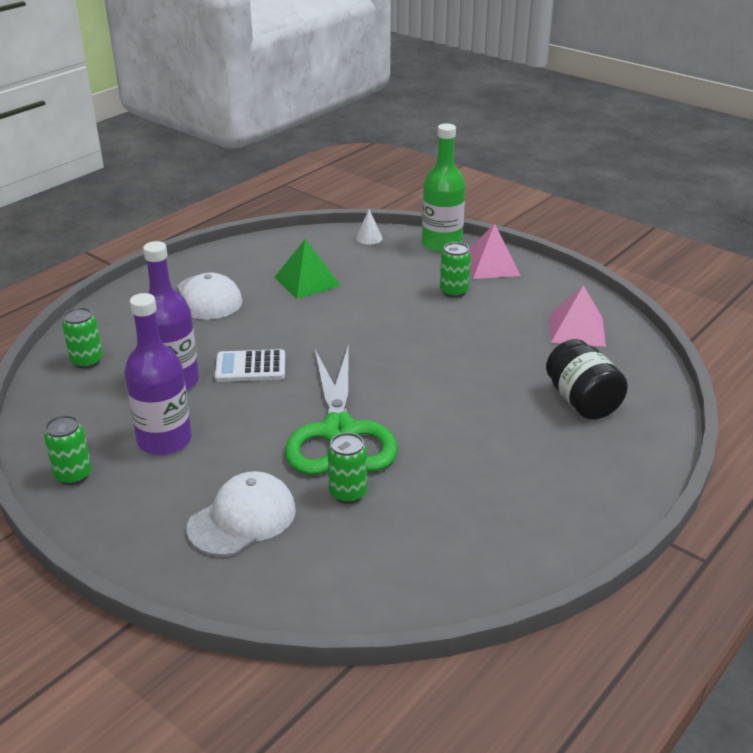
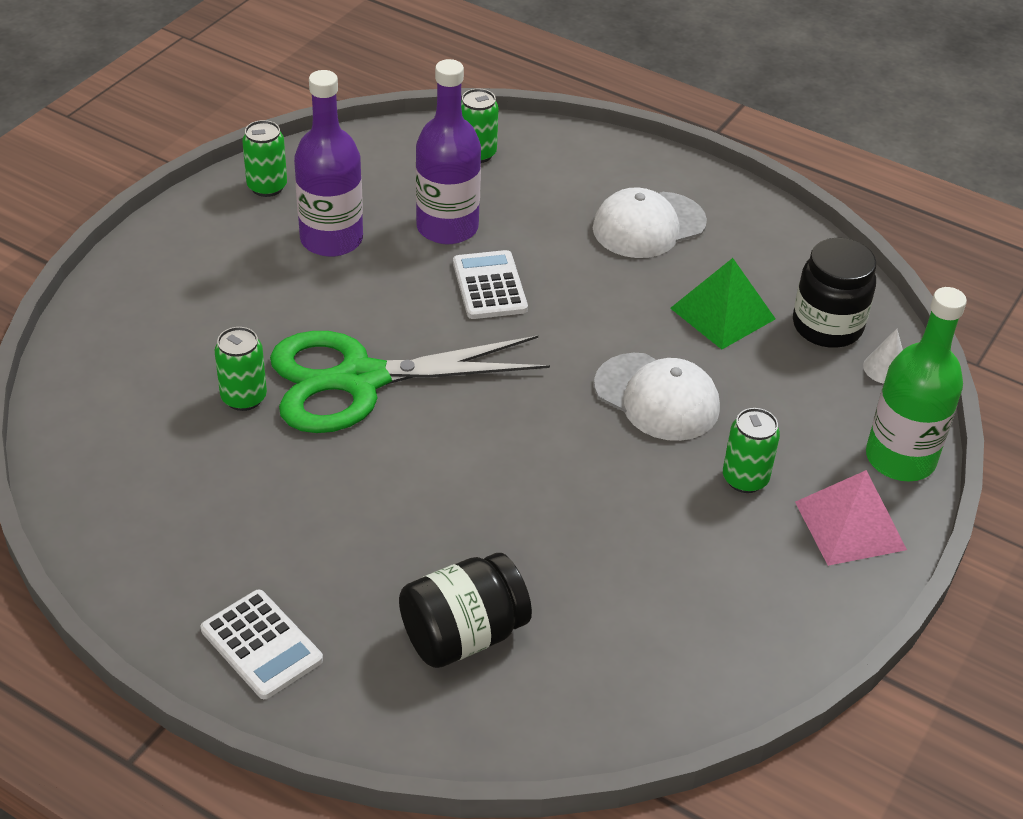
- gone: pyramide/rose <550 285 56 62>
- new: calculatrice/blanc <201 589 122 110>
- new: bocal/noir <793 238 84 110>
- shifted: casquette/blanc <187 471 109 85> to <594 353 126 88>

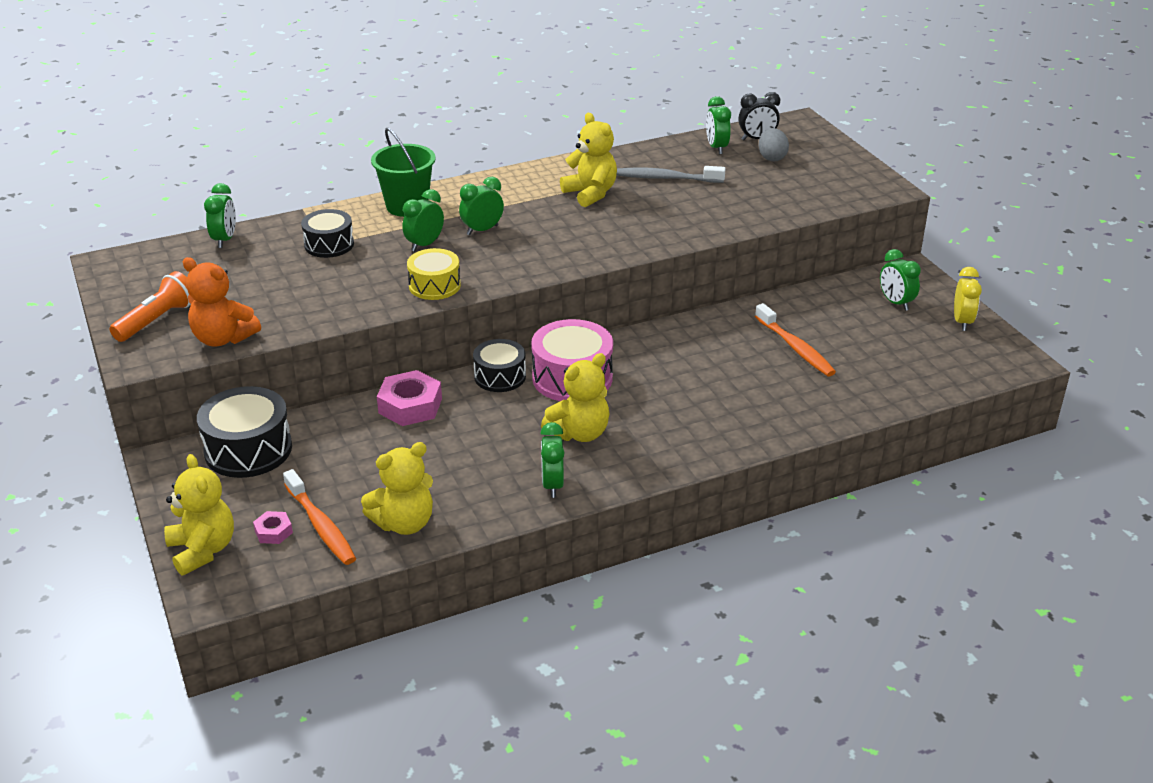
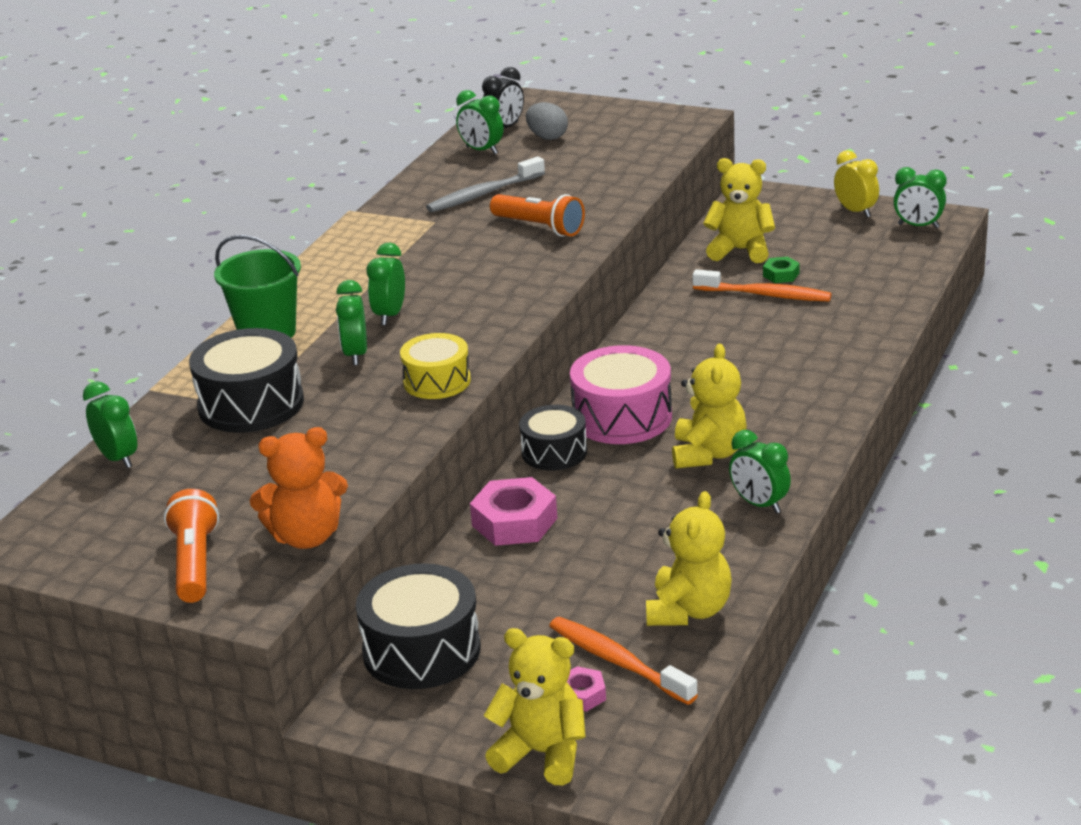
- new: lampe de poche/orange <490 194 95 43>
- new: écrou/vert <763 257 37 26>
- shifted: ours en peluche/jaune <560 113 57 94> to <703 158 72 105>
- shifted: réveil/vert <880 249 41 62> to <894 167 52 61>
- rotated: brosse à dents/orange <283 469 73 96> = <549 617 149 88> 150 degrees counterclockwise
- scaled: tambour/noir <301 209 53 49> = <189 328 115 105> x1.55

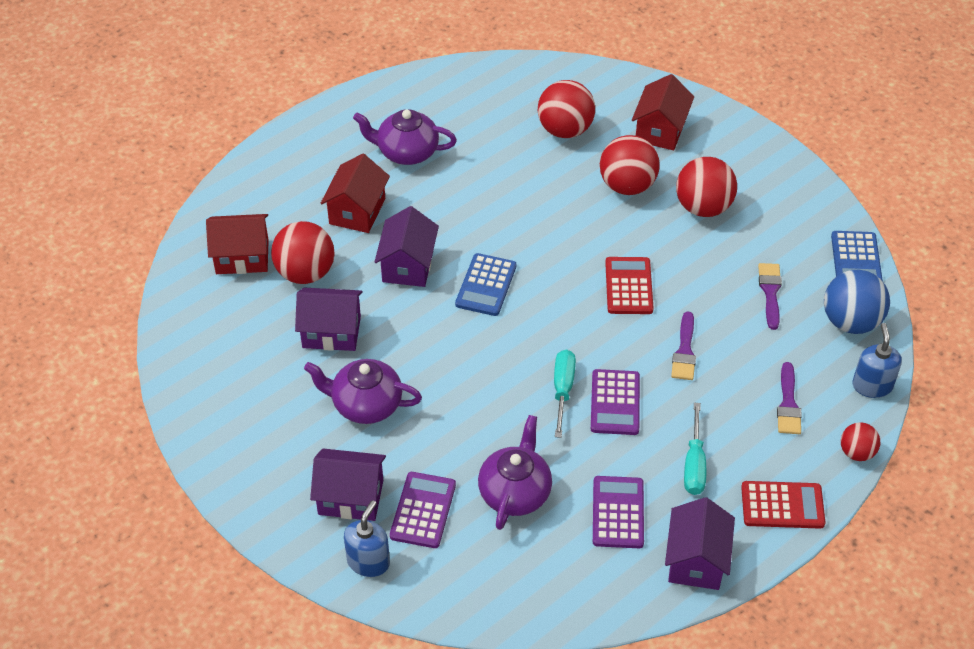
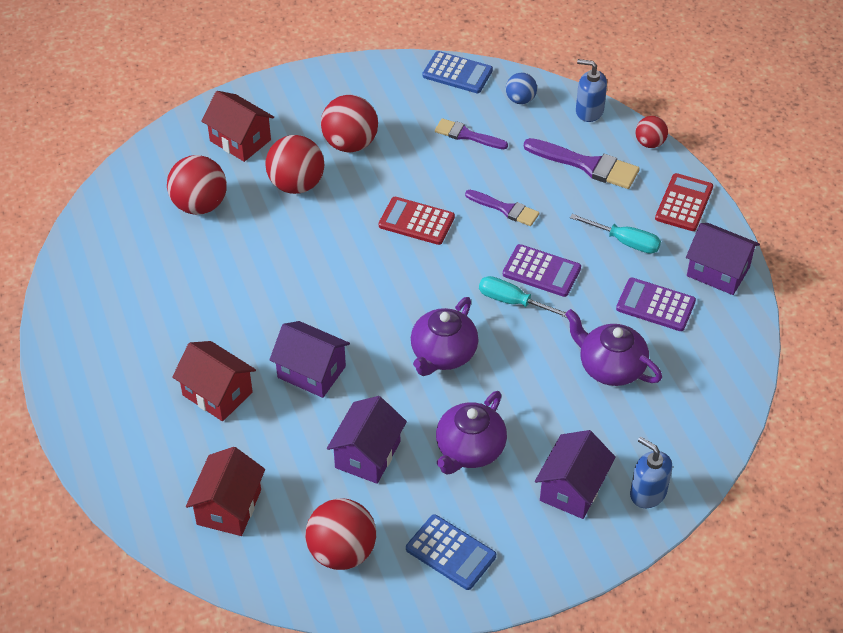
- gone: calculatrice/violet <390 472 66 76>
- shifted: balle/rouge <271 221 63 63> to <305 498 71 72>
- shifted: théière/violet <353 109 104 56> to <411 297 68 79>
- shifted: calculatrice/bleu <455 253 61 63> to <406 514 90 76>
- scaled: pinceau/violet <777 362 25 72> = <524 138 116 51> x1.55
- scaled: balle/bleu <824 270 66 64> = <506 73 31 31> x0.57

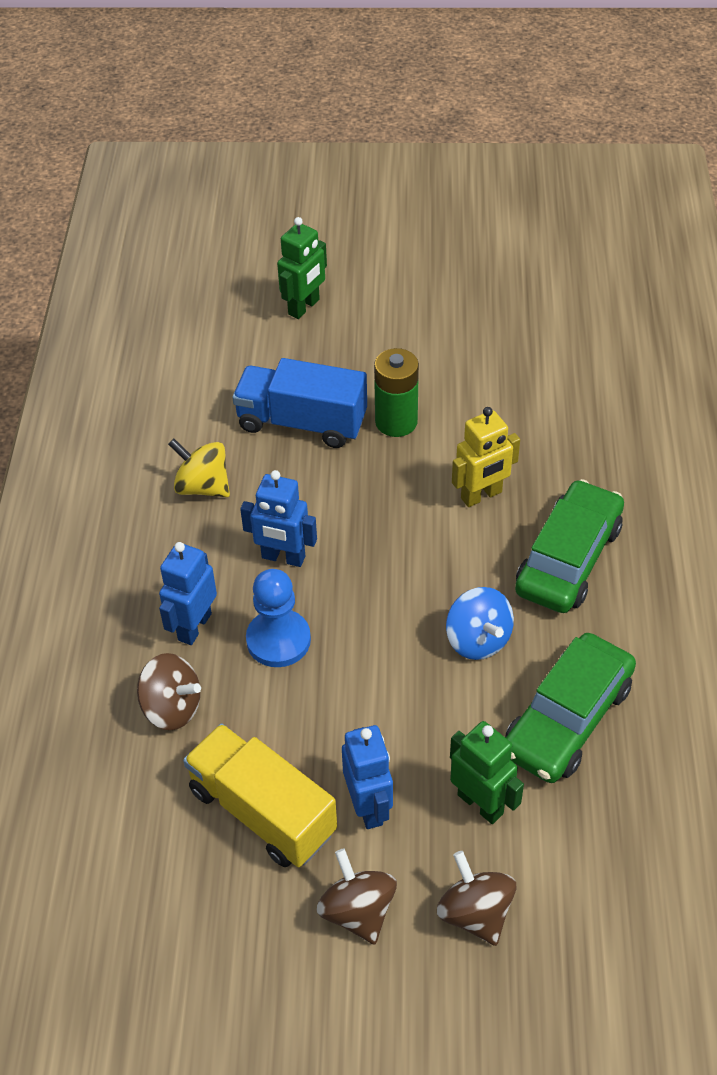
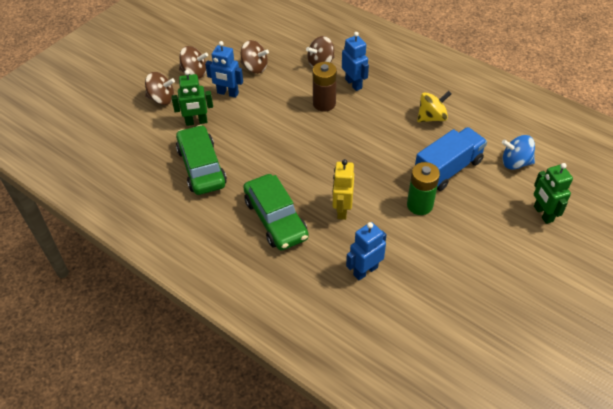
- shifted: robot/bleu <240 470 77 97> to <346 222 41 59>
- shifted: toupie/bleu <446 587 68 73> to <502 135 33 35>
- swapped: camion/jaune <183 724 154 143> to toupie/marron <240 40 29 34>
- swapped: pion/bleu <246 569 65 98> to pile/marron <313 62 24 49>

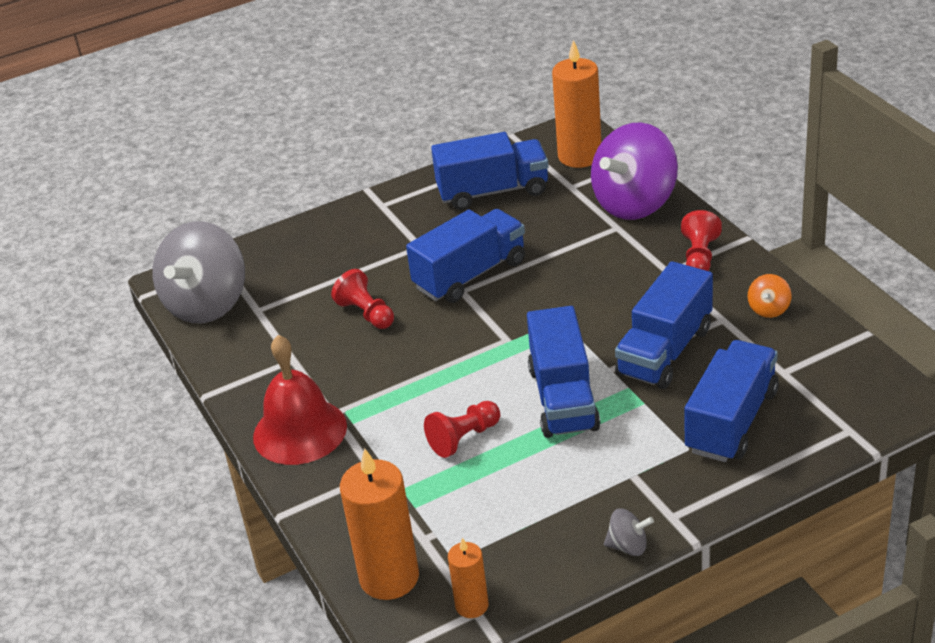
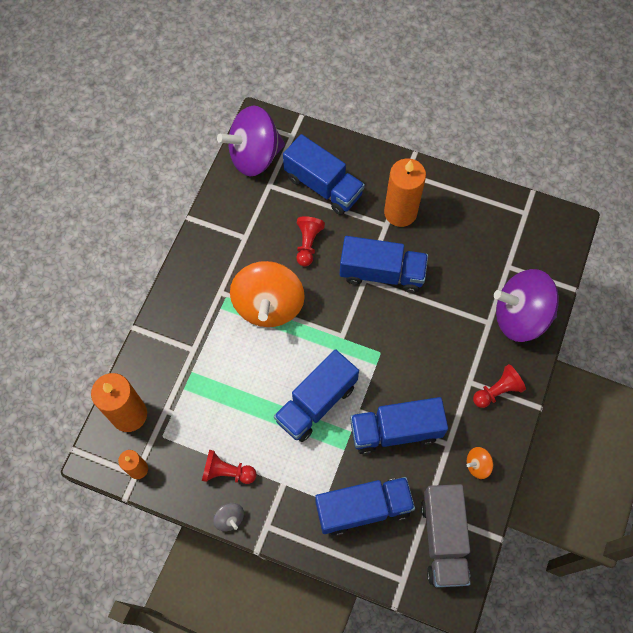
- gone: cloche/rouge <253 335 94 130>
- new: toupie/orange <230 261 75 66>
- new: camion/gris <421 484 50 103>
- shifted: pion/rouge <424 401 76 57> to <202 450 55 34>
- shifted: camion/bleu <431 132 118 78> to <283 134 82 81>
- shifted: bougie/orange <552 40 49 128> to <384 159 42 68>
- repainted: toupie/gris <152 221 93 102> to toupie/violet <217 106 68 70>

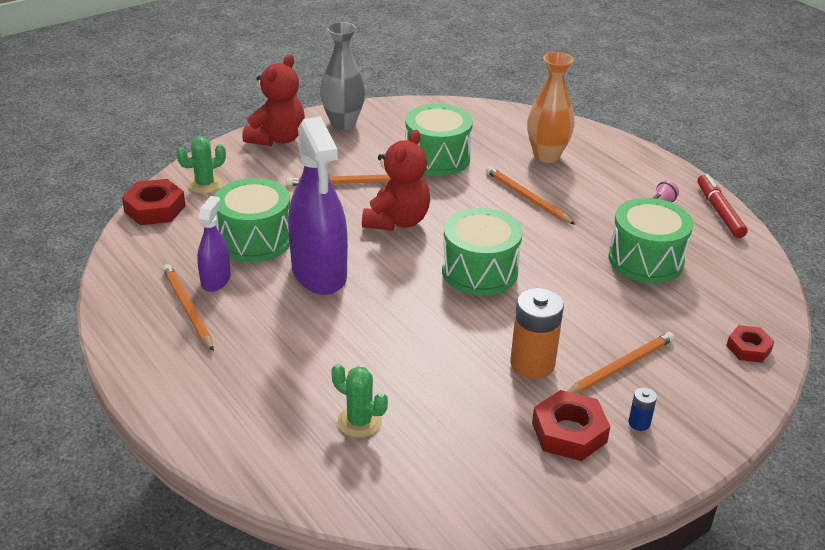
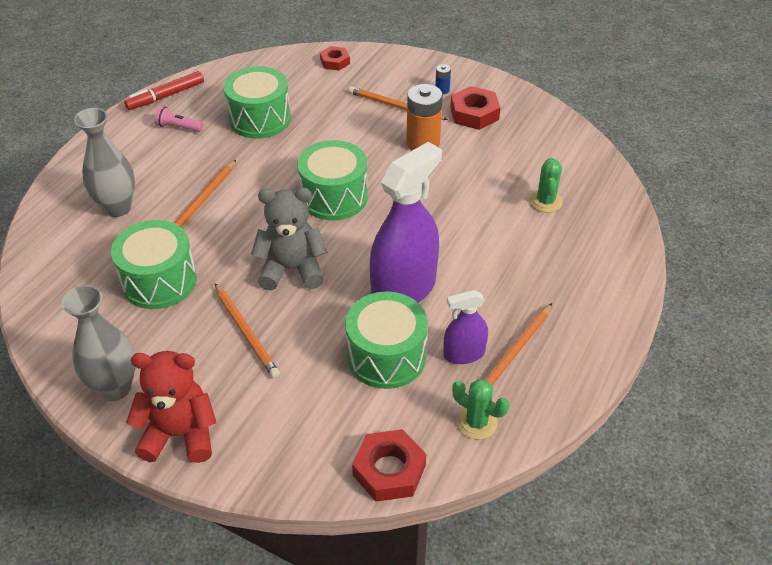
- shifted: cactus/vert <176 137 50 56> to <452 379 57 61>
- repainted: ours en peluche/rouge <362 130 68 101> to ours en peluche/gris <251 188 76 102>
- repainted: vase/orange <527 52 48 111> to vase/gris <74 108 61 109>

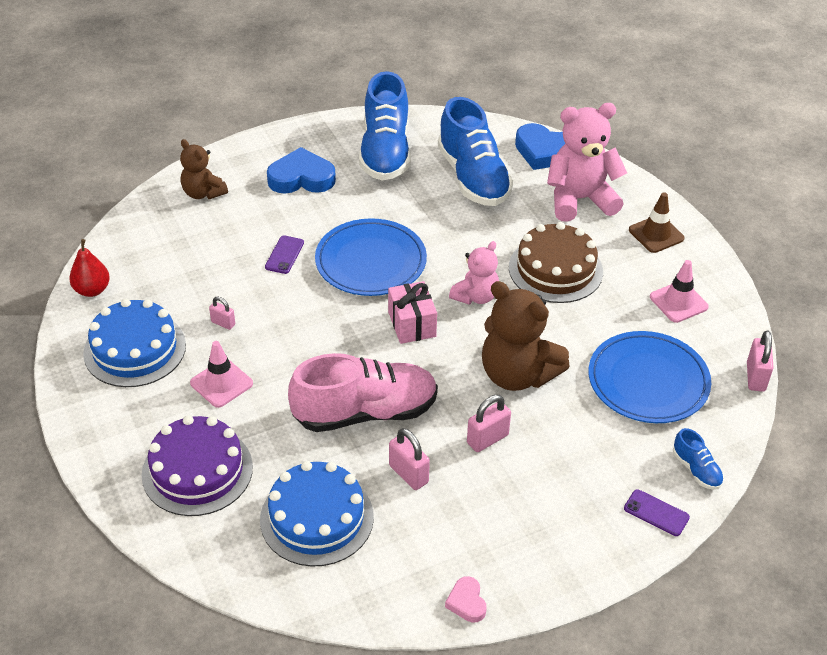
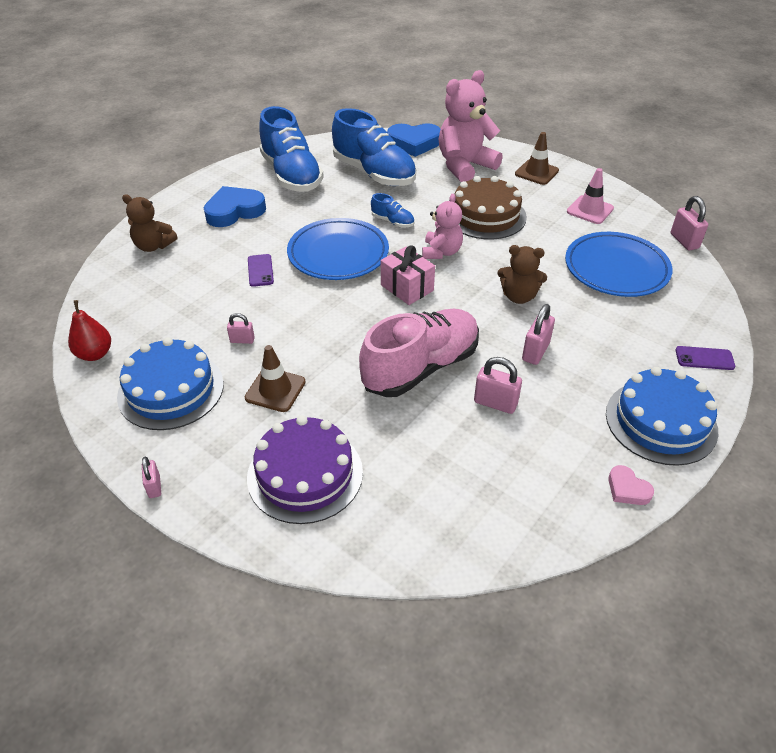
- new: cadenas/rose <142 457 19 41>
- shifted: gâteau/bleu <260 461 114 106> to <606 367 112 99>
- shifted: chaussure/bleu <673 428 51 62> to <371 193 43 35>
- repainted: cône de chantier/rose <190 341 63 67> to cône de chantier/marron <245 345 61 67>
- scaled: ours en peluche/marron <482 281 88 110> = <498 245 49 59> x0.59

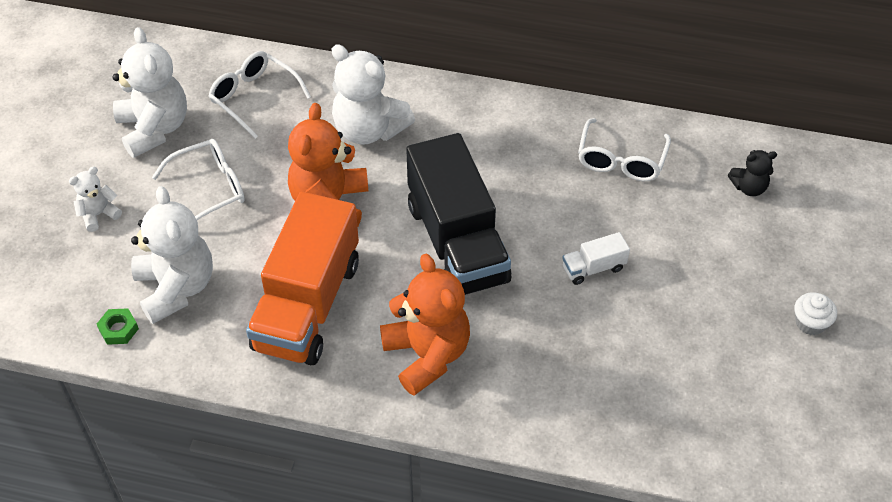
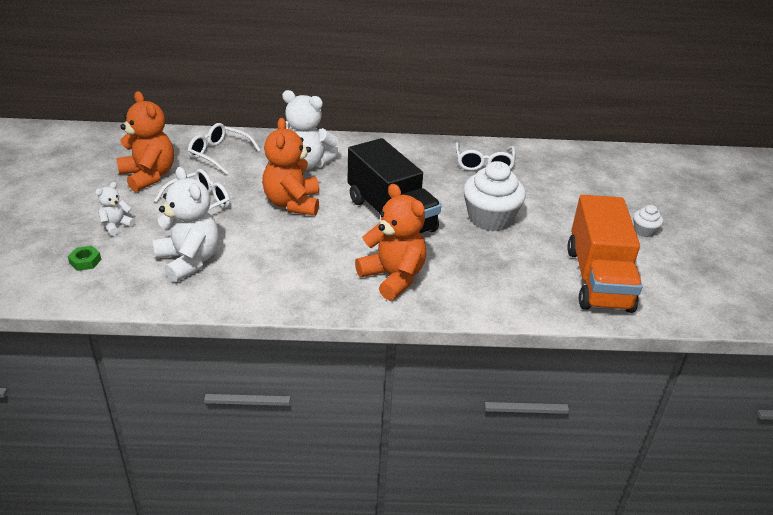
- gone: ours en peluche/noir <728 150 49 46>
- shifted: écrou/vert <97 308 42 37> to <68 246 33 25>
- shifted: camion/orange <246 192 113 173> to <567 195 75 118>
- swapped: camion/blanc <562 232 68 53> to muffin/blanc <463 161 63 70>
- repainted: ours en peluche/blanc <113 27 74 131> to ours en peluche/orange <116 91 58 101>

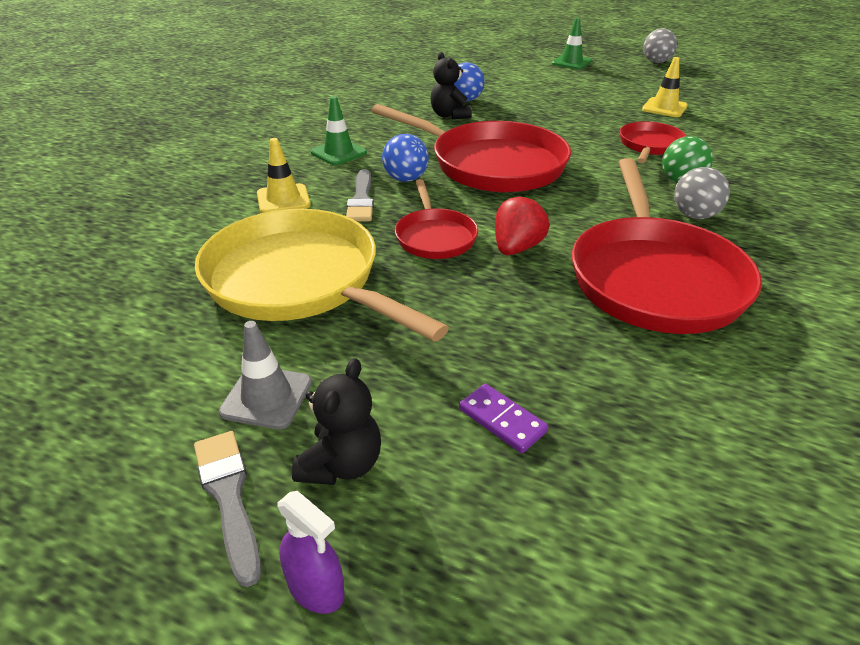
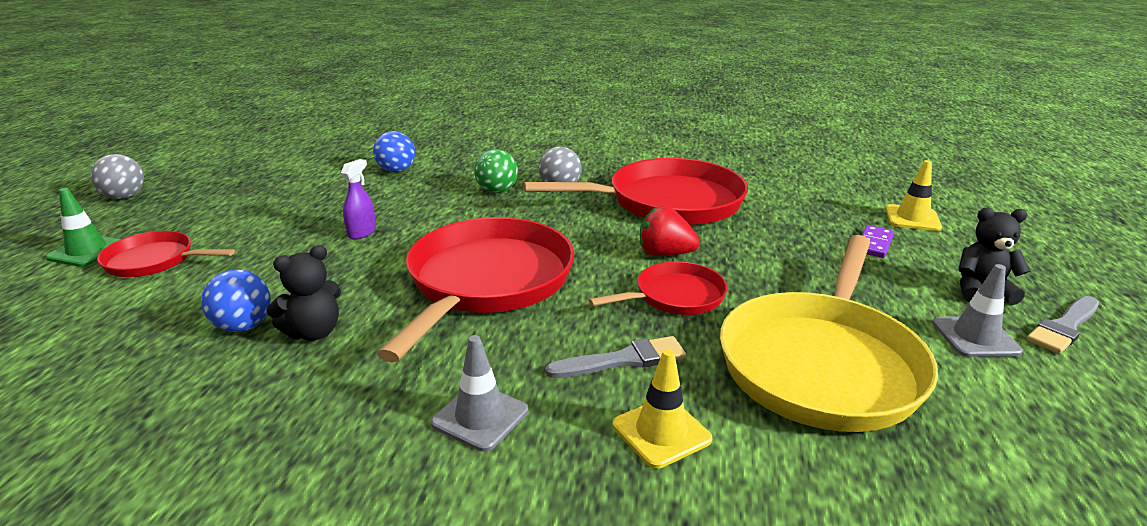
- shifted: vaporisateur/violet <277 491 68 123> to <341 159 35 81>
- shifted: balle/bleu <382 134 47 48> to <373 131 42 41>
- shifted: poêle/rouge <620 121 66 42> to <97 231 138 46>
- shifted: cône de chantier/jaune <642 57 46 60> to <886 160 56 71>
- repainted: cône de chantier/vert <311 96 56 69> to cône de chantier/gris <431 335 97 117>

